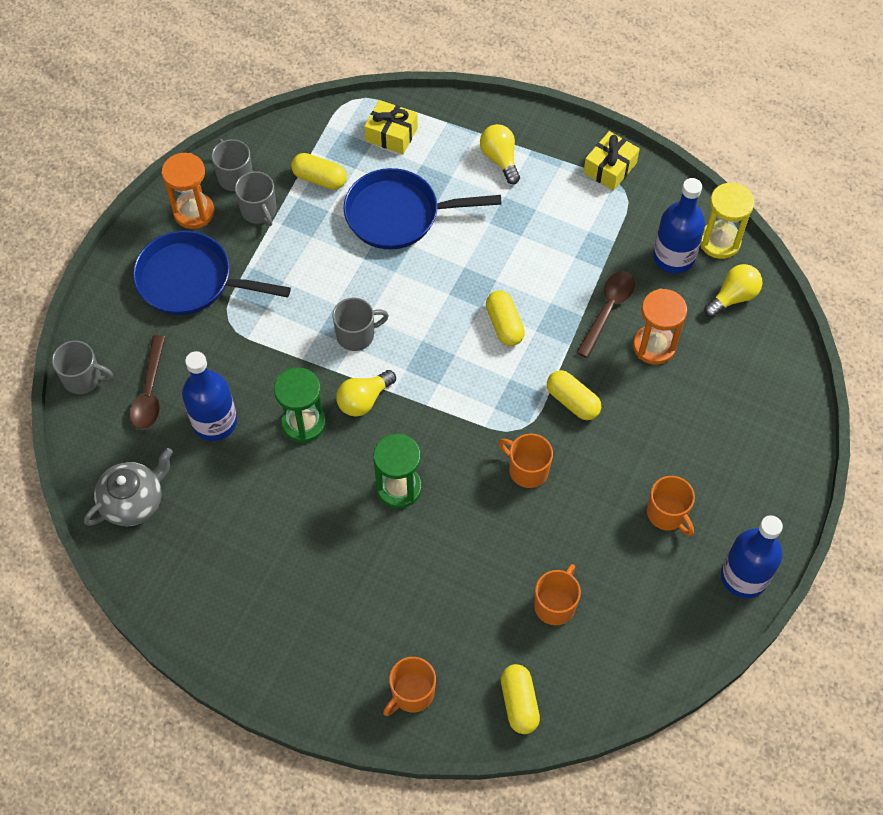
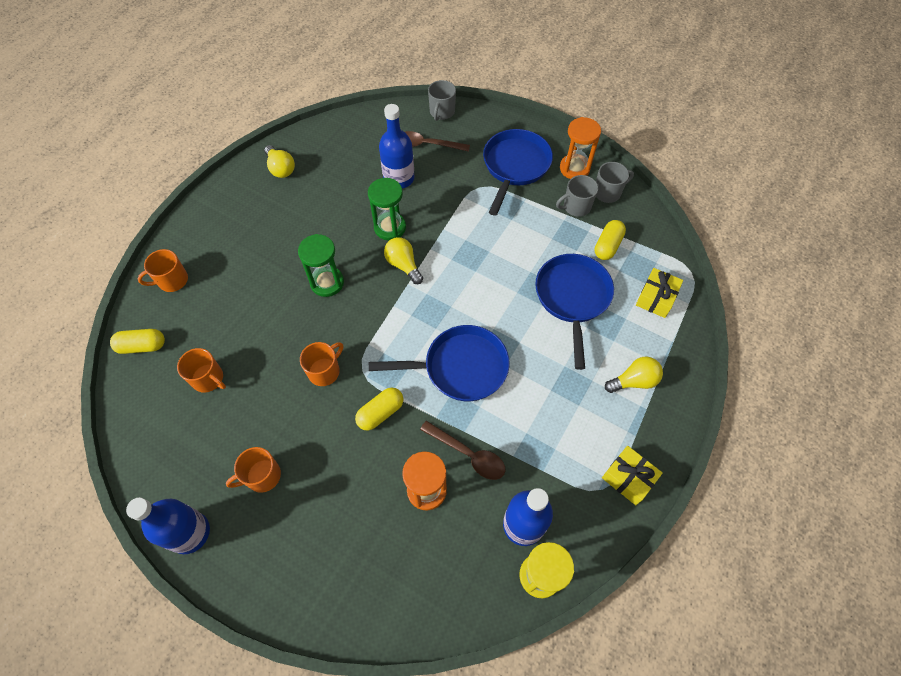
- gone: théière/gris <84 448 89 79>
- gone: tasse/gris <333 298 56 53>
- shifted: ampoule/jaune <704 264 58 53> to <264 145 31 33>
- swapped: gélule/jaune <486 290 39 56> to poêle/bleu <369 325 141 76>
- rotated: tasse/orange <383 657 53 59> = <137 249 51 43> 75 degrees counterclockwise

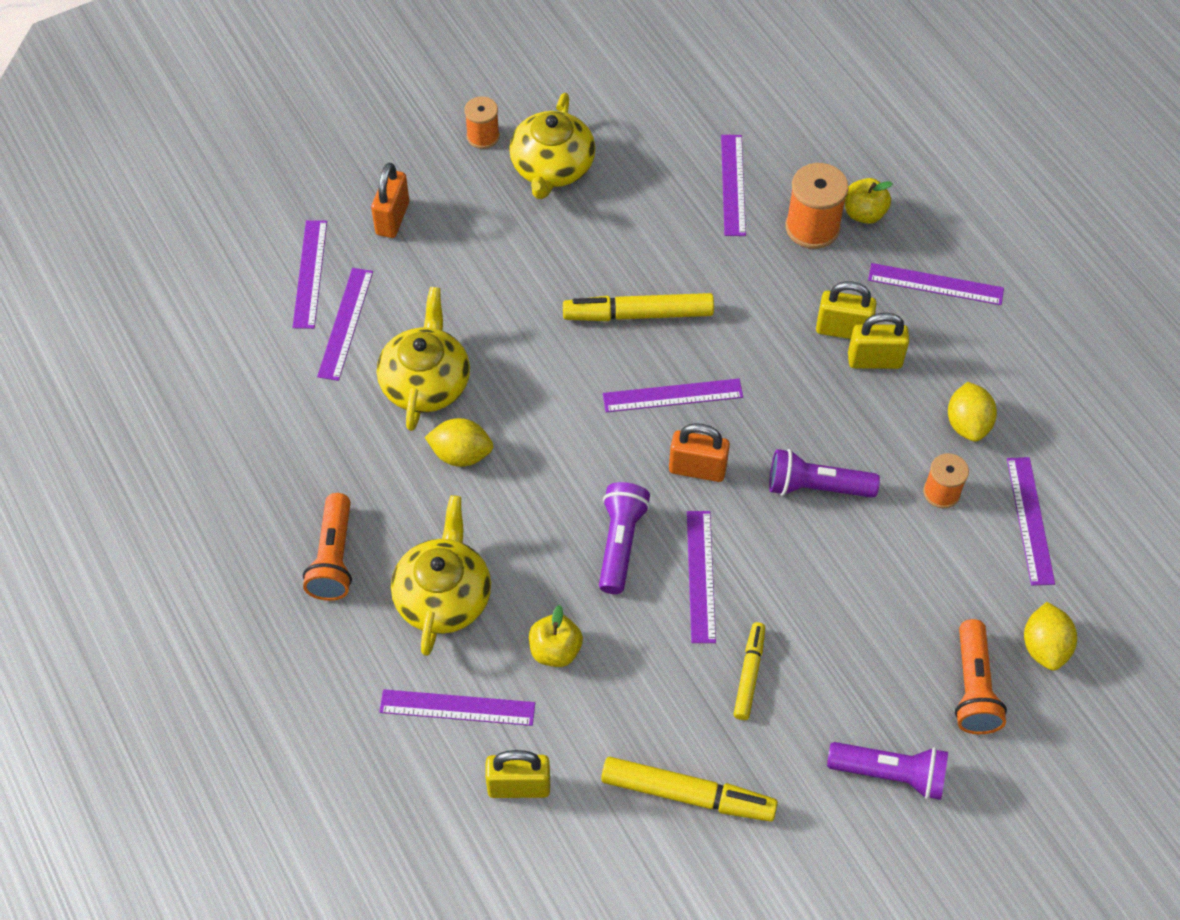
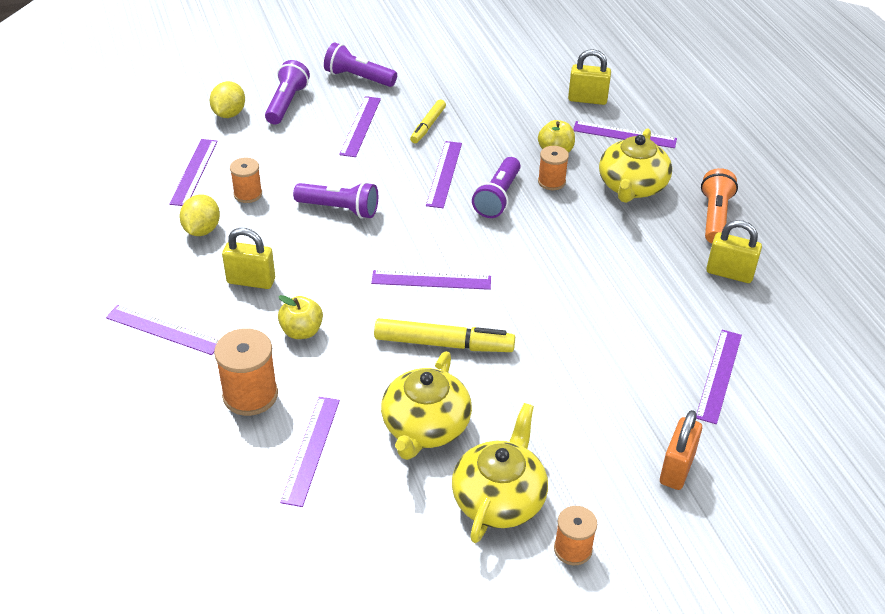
- gone: citron/jaune <425 418 69 49>
- gone: feutre/jaune <601 757 177 65>
- gone: cadenas/orange <669 423 61 59>
- new: bobine/orange <538 146 31 44>
- shifted: règle/violet <293 220 34 109> to <339 96 42 61>
- shifted: théière/jaune <377 287 93 144> to <381 351 91 109>
- shifted: cadenas/jaune <816 281 61 58> to <706 220 56 63>
- shifted: pomme/jaune <845 178 48 46> to <278 295 45 44>
- repainted: lampe de poche/orange <955 619 52 115> to lampe de poche/violet <265 60 45 64>

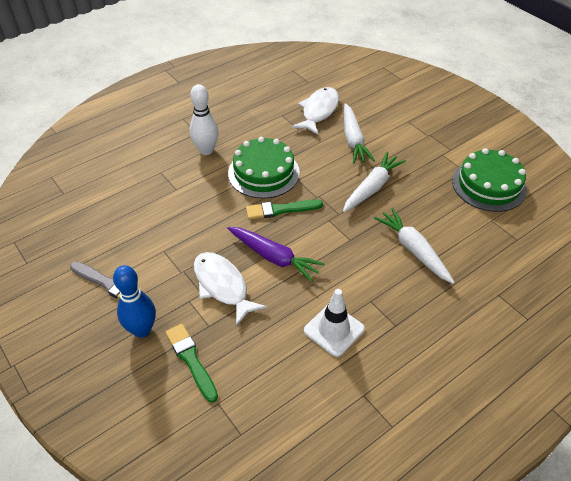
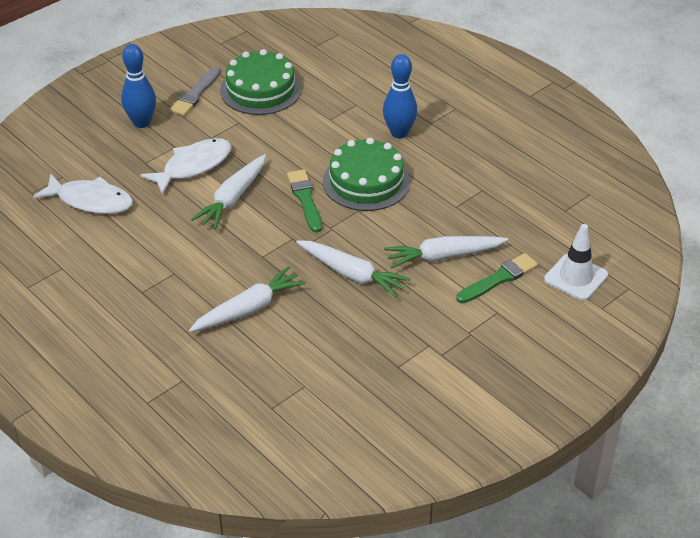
- shifted: pinceau/vert <165 324 53 78> to <456 253 82 50>
- shifted: poisson/blanc <292 87 47 48> to <33 174 100 40>
- shifted: cône de chantier/blanc <304 289 61 68> to <544 224 64 76>
- shifted: gâteau/vert <452 148 75 64> to <220 49 81 66>
- repainted: quille/blanc <190 84 29 71> to quille/bleu <383 54 34 85>
- repainted: carotte/violet <227 227 98 55> to carotte/blanc <191 154 75 75>

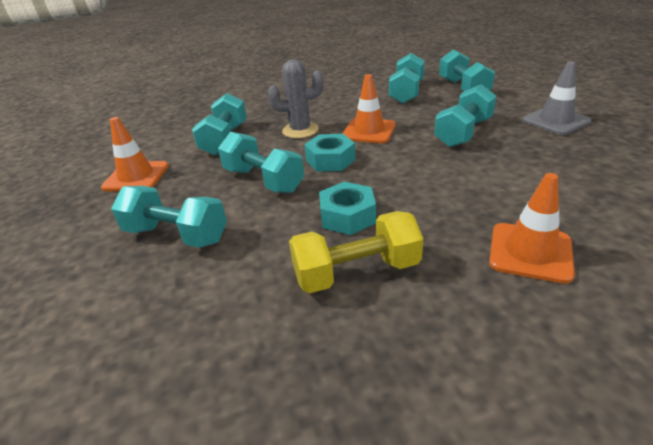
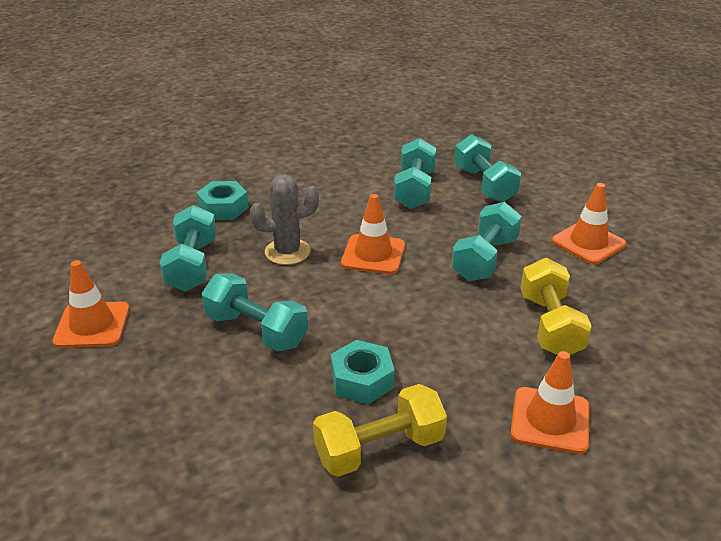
- gone: haltère/turquoise <111 186 116 62>
- new: haltère/jaune <521 258 71 97>
- shifted: écrou/turquoise <304 134 51 38> to <196 181 53 39>
- repainted: cône de chantier/gris <522 62 69 73> to cône de chantier/orange <552 183 74 81>

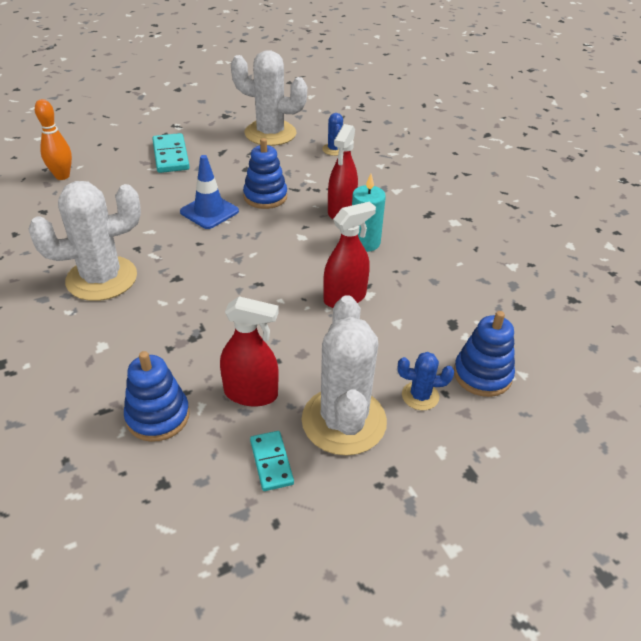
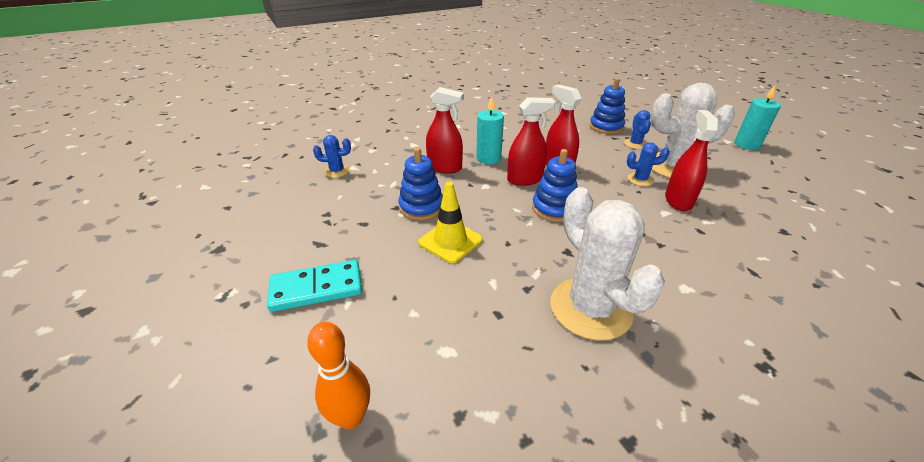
- gone: cactus/blanc <231 50 76 96>
- gone: domino/turquoise <250 431 44 60>
- new: vaporisateur/rouge <507 97 48 89>
- new: cactus/bleu <627 143 43 43>
- new: bougie/turquoise <734 86 47 64>
- shifted: jouet à empiler/bleu <124 351 66 91> to <532 149 46 73>
- repainted: cône de chantier/bleu <180 155 59 74> to cône de chantier/jaune <418 182 64 81>

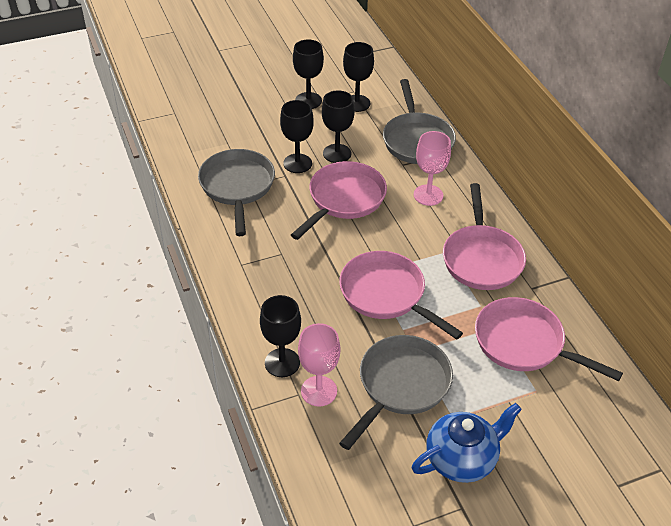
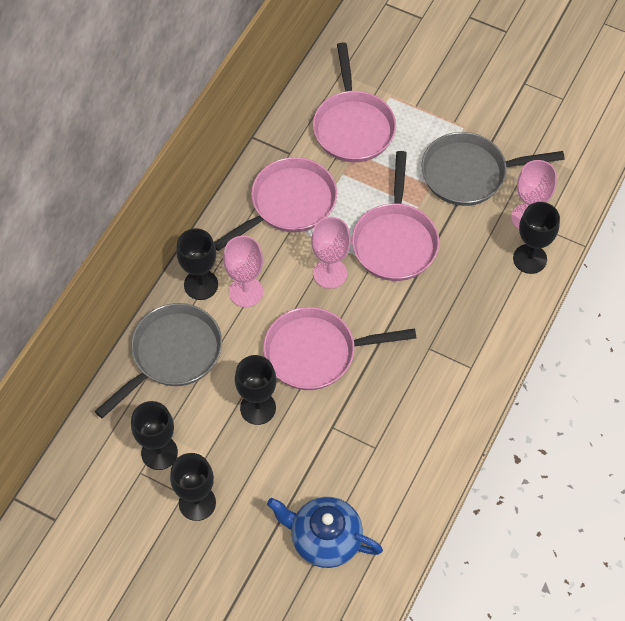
- gone: poêle/gris <198 149 77 87>
- new: verre à pied/rose <311 217 40 72>
- shifted: verre à pied/noir <280 100 34 73> to <176 228 42 72>
- shifted: théière/bleu <412 403 110 80> to <267 497 116 71>

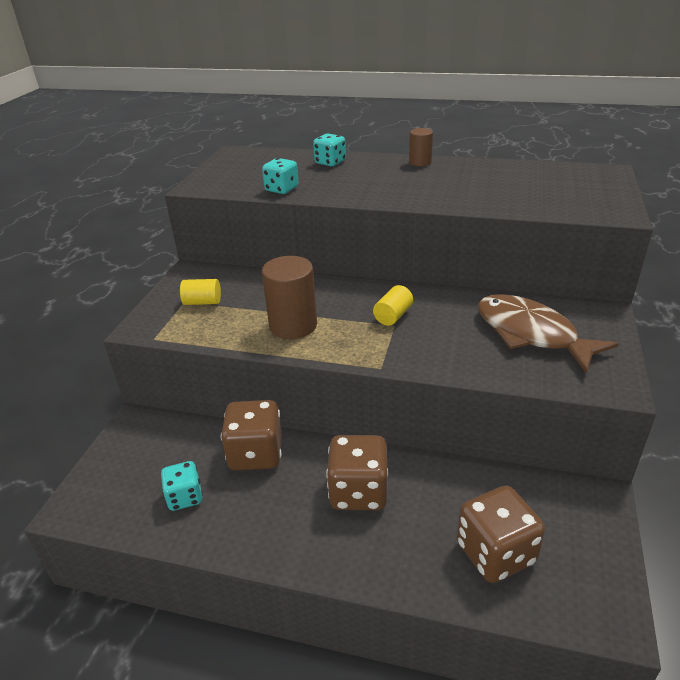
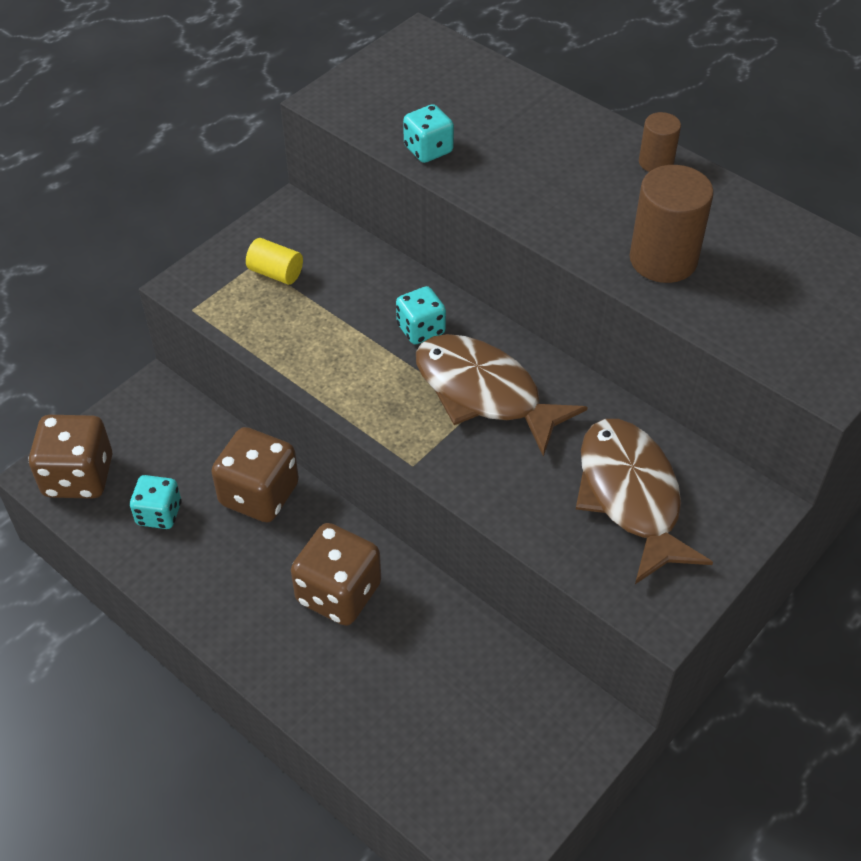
- shifted: cylindre/marron <262 256 55 83> to <630 165 84 118>
- shifted: dé/turquoise <313 134 33 32> to <396 286 50 58>
- shifted: dé/marron <457 486 88 97> to <28 415 84 84>
- swapped: cylindre/jaune <373 285 40 41> to poisson/marron <416 334 172 123>

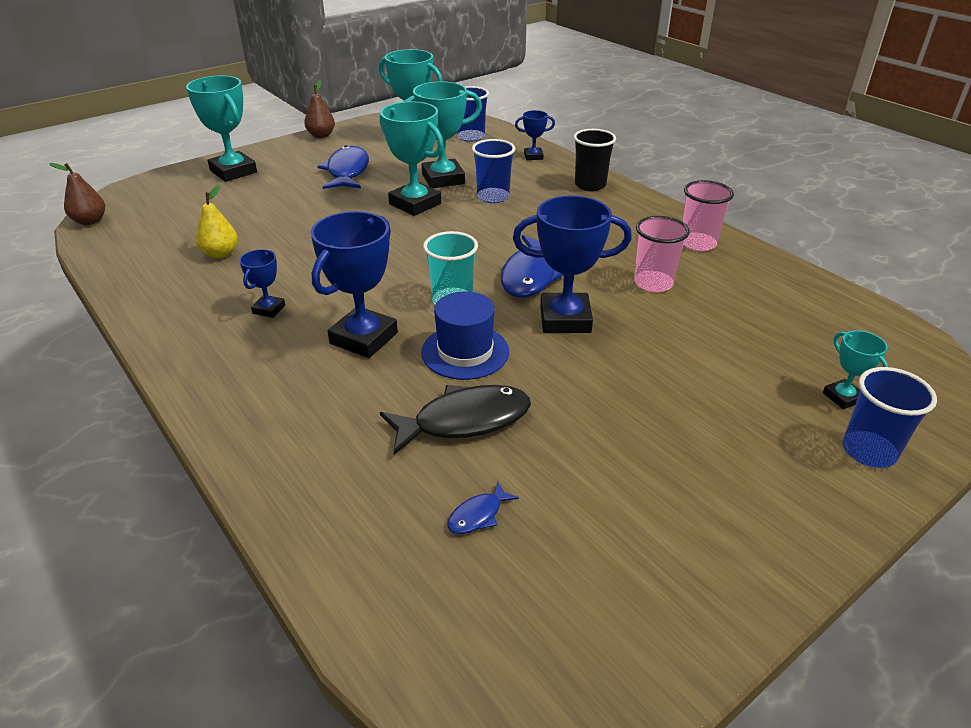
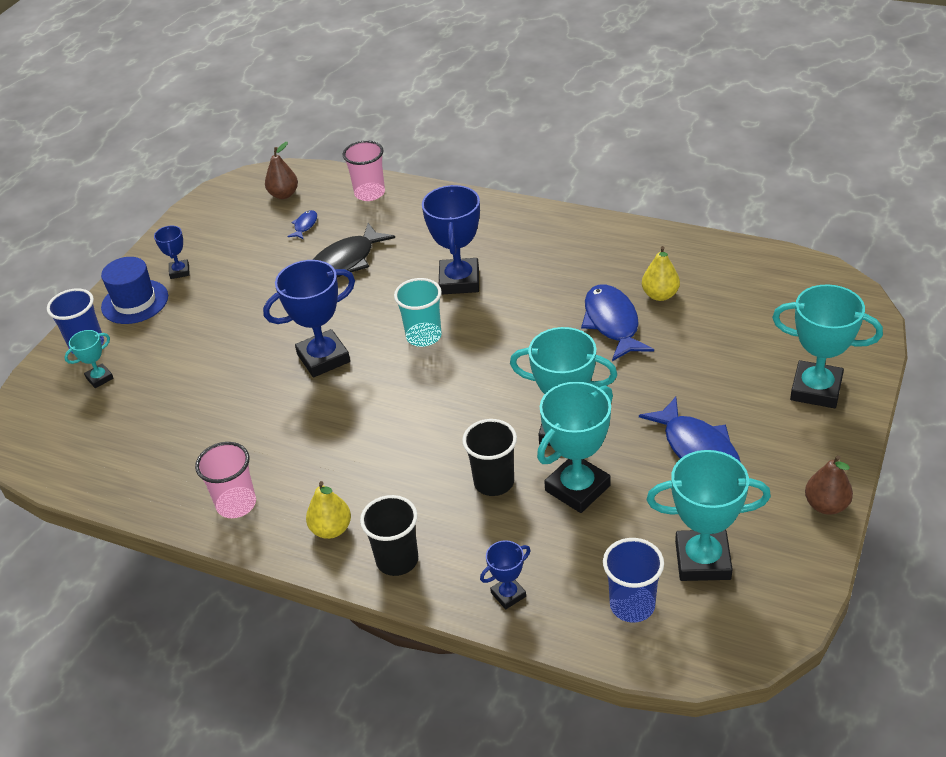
- new: poire/jaune <306 481 45 58>
- shifted: poire/marron <49 163 56 62> to <265 142 33 57>
- shifted: trophée/bleu <239 249 46 69> to <154 226 36 53>
- shifted: chapeau/bleu <421 291 88 89> to <101 257 67 67>
- shifted: poisson/bleu <501 235 63 63> to <581 284 73 77>
- shifted: gobelet/rose <634 216 56 76> to <343 140 42 61>
- repainted: gobelet/bleu <472 139 43 64> to gobelet/noir <462 419 55 77>
- rotated: trophée/turquoise <823 330 65 79> = <64 330 50 58> 75 degrees counterclockwise

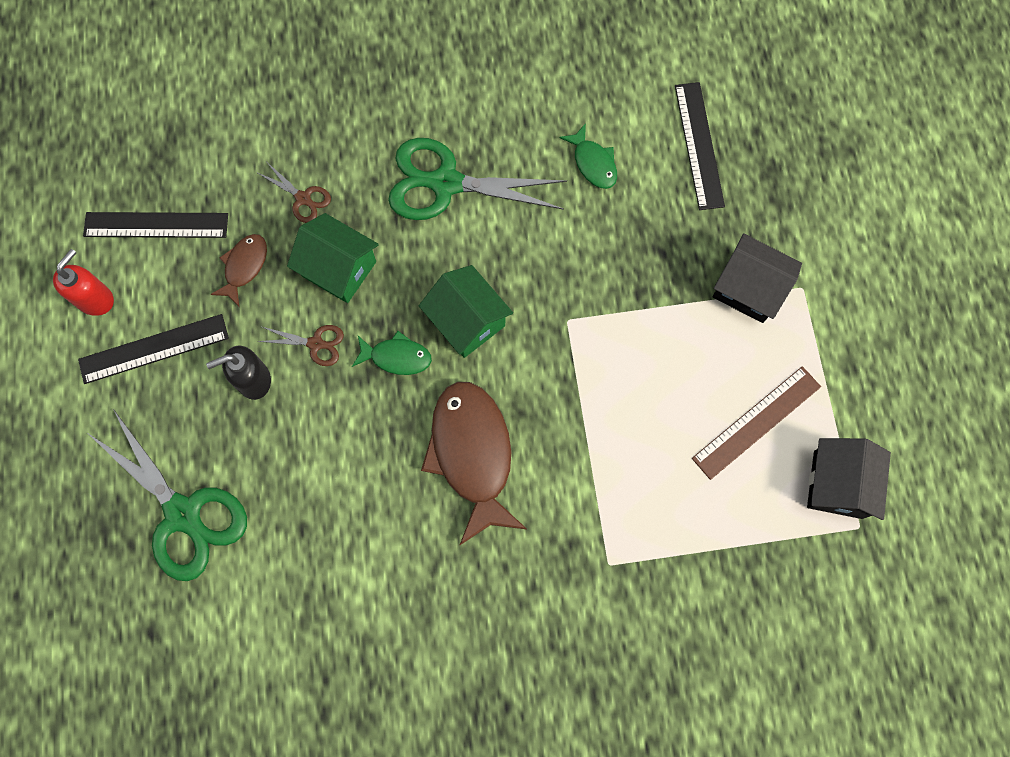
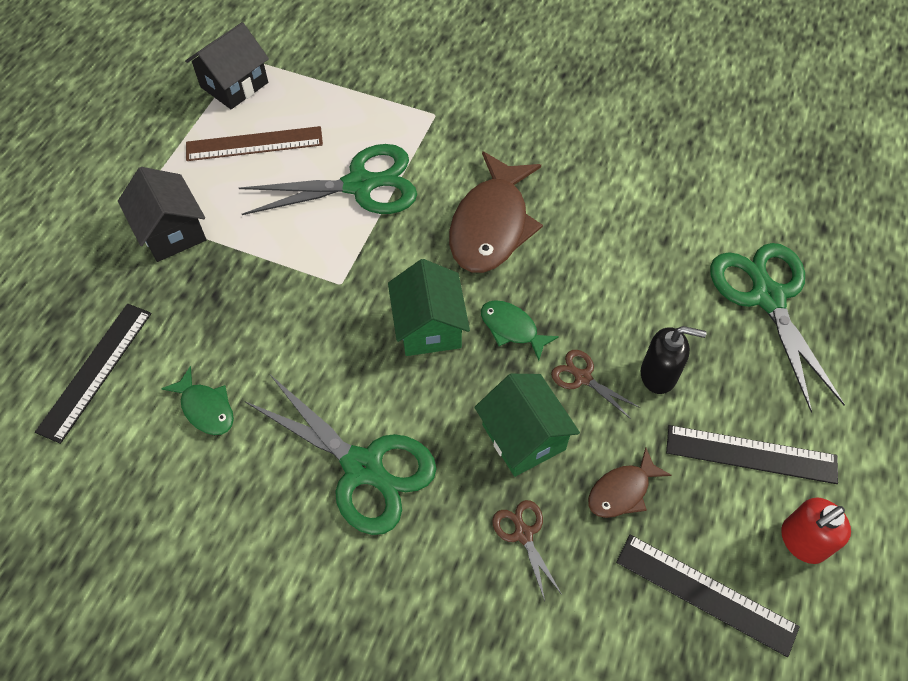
- new: ciseaux/vert <239 144 178 71>
- rotated: poisson/vert <559 123 58 66> = <161 366 73 69> 135 degrees clockwise

